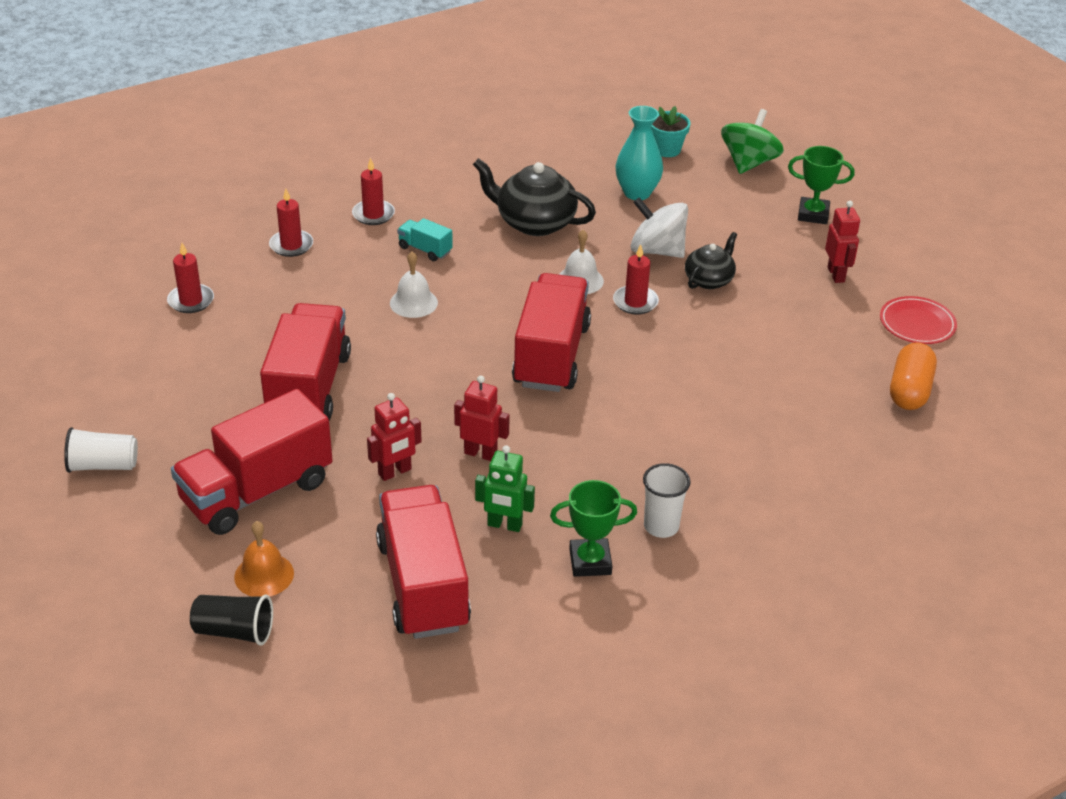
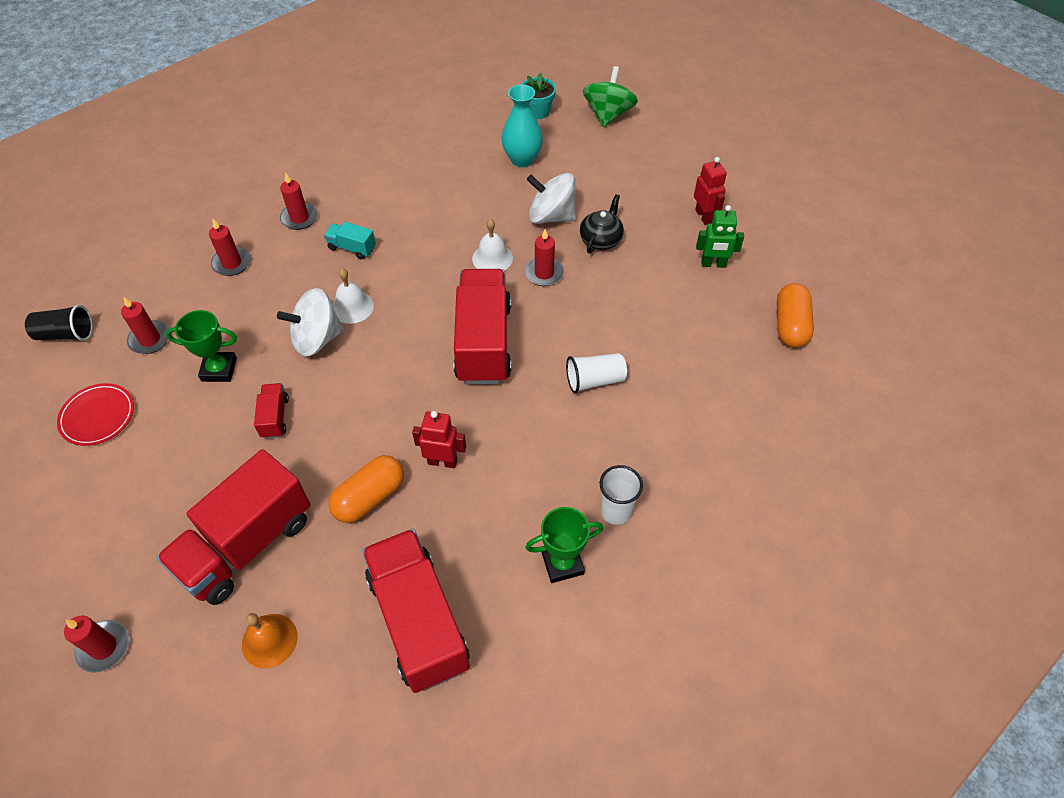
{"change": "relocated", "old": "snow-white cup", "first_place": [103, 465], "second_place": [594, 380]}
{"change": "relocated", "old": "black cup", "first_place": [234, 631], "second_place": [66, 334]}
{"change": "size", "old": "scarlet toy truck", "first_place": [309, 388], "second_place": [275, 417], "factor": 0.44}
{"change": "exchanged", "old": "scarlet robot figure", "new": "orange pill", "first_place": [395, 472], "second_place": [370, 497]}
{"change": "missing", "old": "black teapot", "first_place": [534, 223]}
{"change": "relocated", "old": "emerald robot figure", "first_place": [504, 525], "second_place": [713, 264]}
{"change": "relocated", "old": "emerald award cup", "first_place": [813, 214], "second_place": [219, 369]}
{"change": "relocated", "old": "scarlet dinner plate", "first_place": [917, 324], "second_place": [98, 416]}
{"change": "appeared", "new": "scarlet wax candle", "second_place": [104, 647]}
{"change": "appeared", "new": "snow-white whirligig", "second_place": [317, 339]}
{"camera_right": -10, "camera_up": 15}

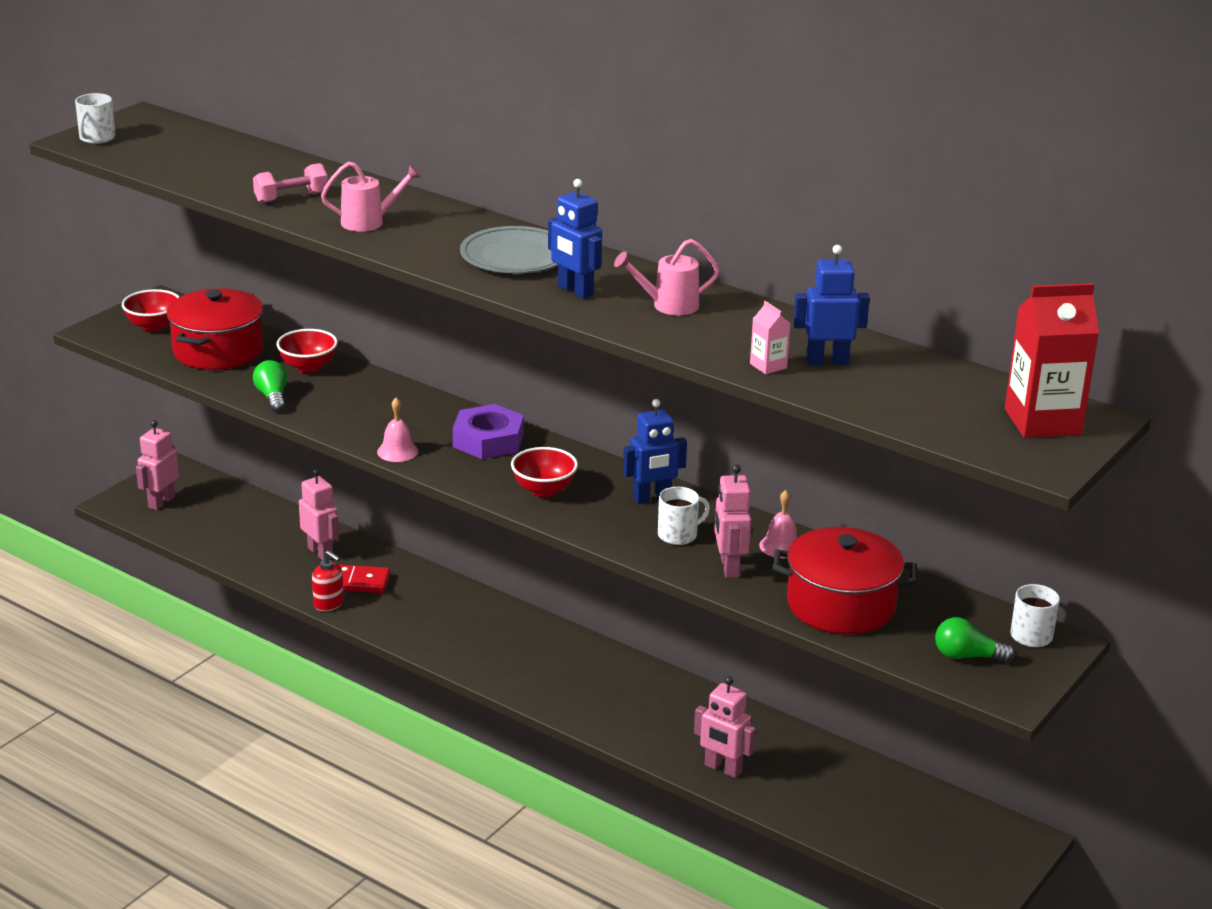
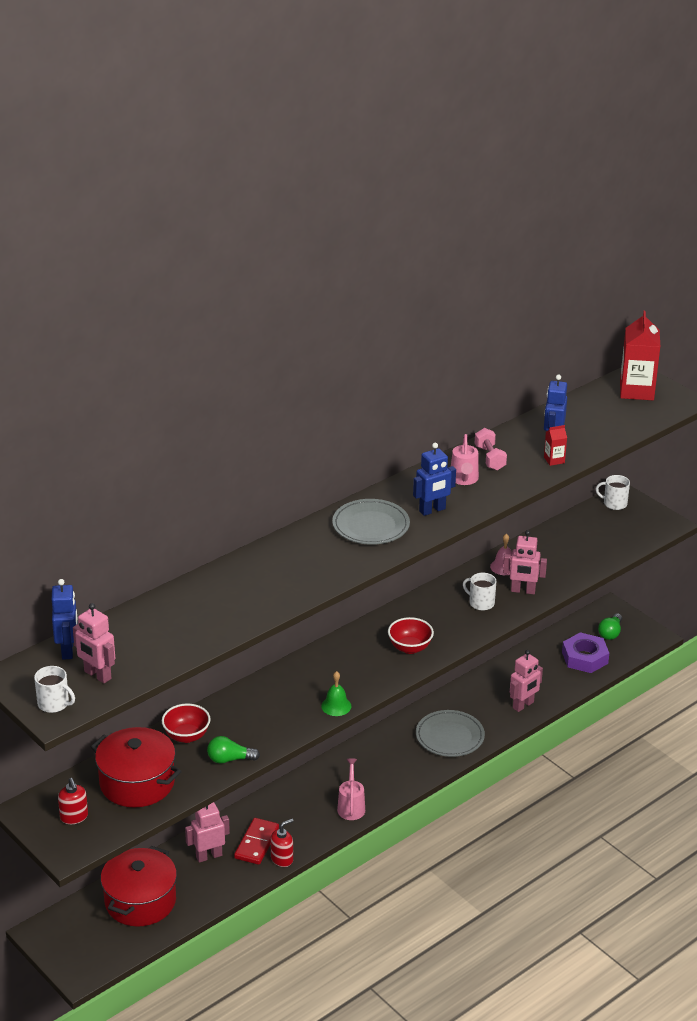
{"change": "exchanged", "old": "scarlet bowl", "new": "scarlet soap pump", "first_place": [153, 326], "second_place": [74, 817]}
{"change": "relocated", "old": "pink robot figure", "first_place": [161, 502], "second_place": [97, 675]}
{"change": "relocated", "old": "pink hand weight", "first_place": [291, 198], "second_place": [490, 458]}
{"change": "relocated", "old": "pink sprinkling can", "first_place": [369, 222], "second_place": [351, 806]}
{"change": "colour", "old": "pink bell", "new": "emerald bell", "first_place": [397, 451], "second_place": [336, 706]}
{"change": "relocated", "old": "royal purple hex nut", "first_place": [488, 440], "second_place": [584, 657]}
{"change": "relocated", "old": "blue robot figure", "first_place": [652, 498], "second_place": [68, 650]}
{"change": "spun", "old": "snow-white mug", "first_place": [678, 535], "second_place": [481, 603], "degrees": -45}
{"change": "colour", "old": "pink juice carton", "new": "scarlet juice carton", "first_place": [768, 366], "second_place": [554, 460]}
{"change": "relocated", "old": "scarlet stockpot", "first_place": [840, 605], "second_place": [140, 901]}
{"change": "relocated", "old": "emerald bulb", "first_place": [967, 656], "second_place": [610, 633]}
{"change": "appeared", "new": "gray dinner plate", "second_place": [450, 736]}
{"camera_right": -75, "camera_up": 5}

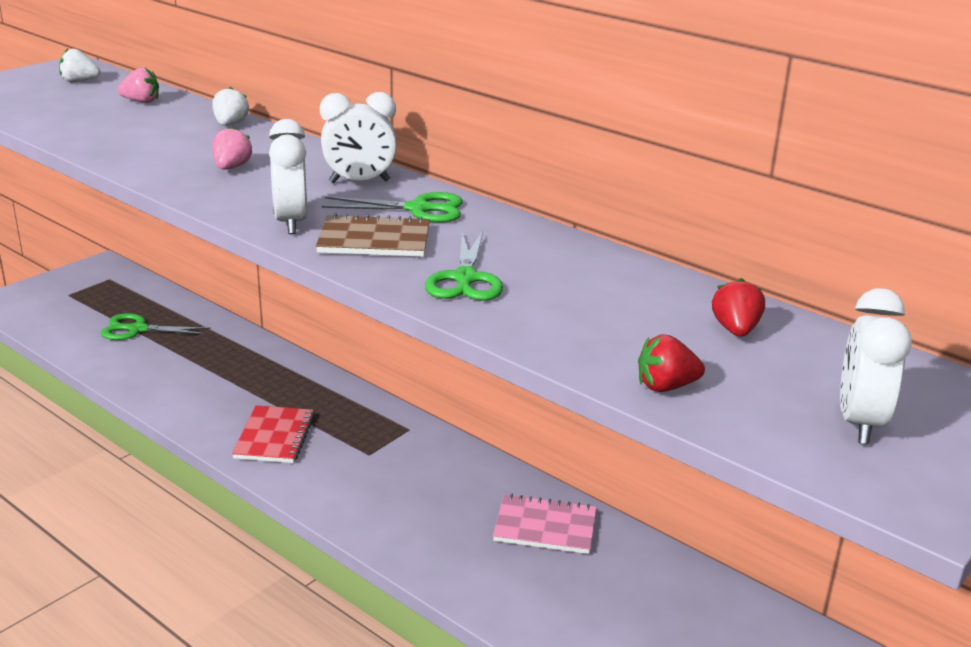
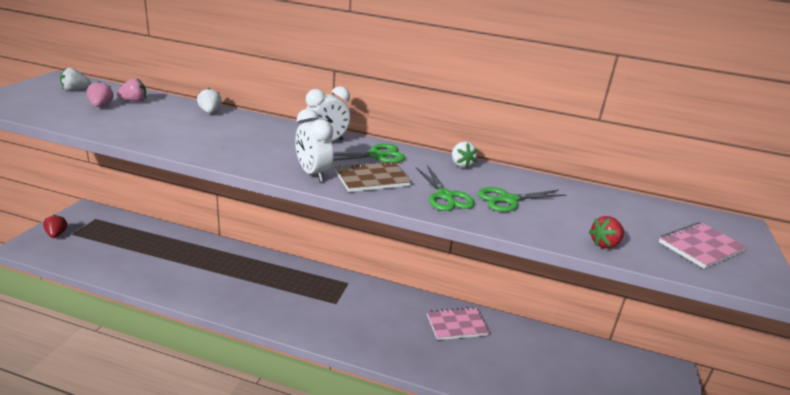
{"change": "relocated", "old": "emerald pair of scissors", "first_place": [137, 329], "second_place": [508, 200]}
{"change": "relocated", "old": "pink toy strawberry", "first_place": [231, 168], "second_place": [101, 106]}
{"change": "missing", "old": "scarlet notebook", "first_place": [274, 437]}
{"change": "relocated", "old": "scarlet toy strawberry", "first_place": [735, 330], "second_place": [56, 234]}
{"change": "exchanged", "old": "snow-white alarm clock", "new": "pink notebook", "first_place": [860, 423], "second_place": [701, 247]}
{"change": "appeared", "new": "snow-white toy strawberry", "second_place": [461, 164]}
{"camera_right": -25, "camera_up": 0}

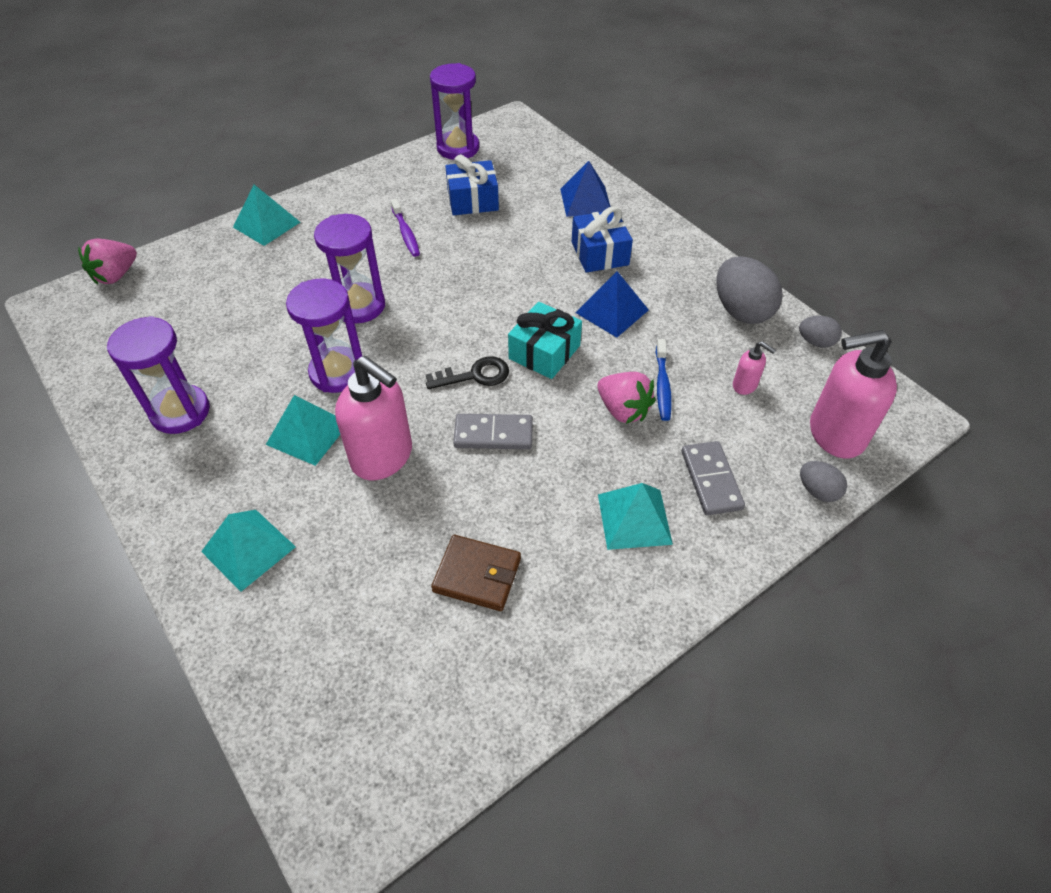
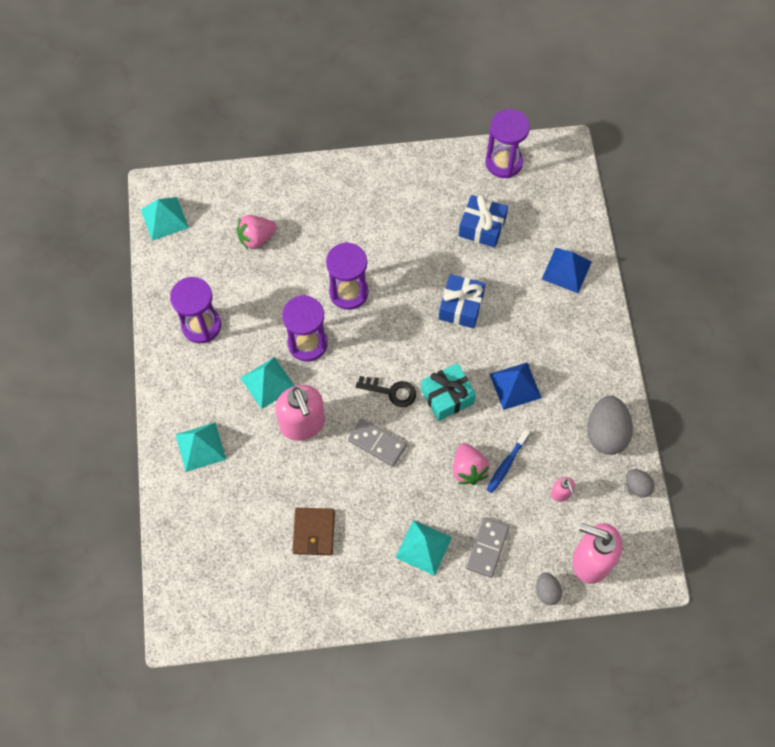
{"change": "relocated", "old": "pink toy strawberry", "first_place": [116, 275], "second_place": [256, 238]}
{"change": "relocated", "old": "aqua pyramid", "first_place": [266, 224], "second_place": [164, 218]}
{"change": "missing", "old": "royal purple toothbrush", "first_place": [406, 233]}
{"change": "spun", "old": "russet billfold", "first_place": [477, 575], "second_place": [314, 532], "degrees": 45}
{"change": "relocated", "old": "blue gift", "first_place": [599, 253], "second_place": [461, 306]}
{"camera_right": 30, "camera_up": 15}

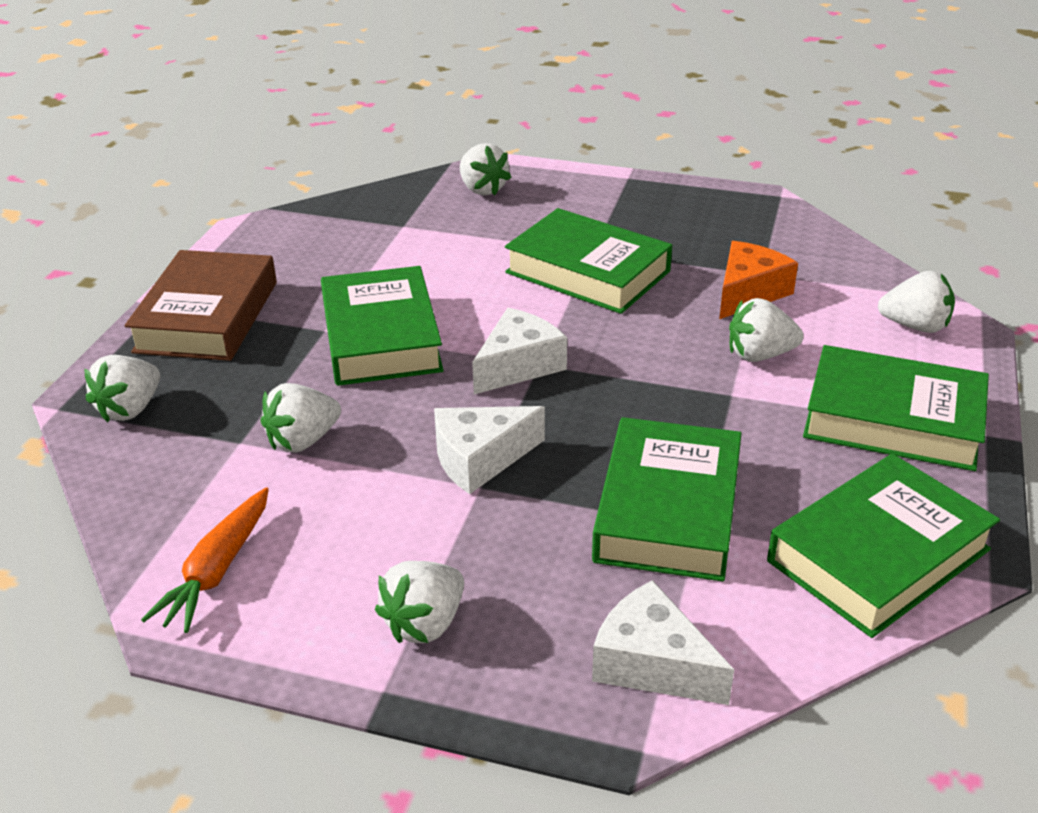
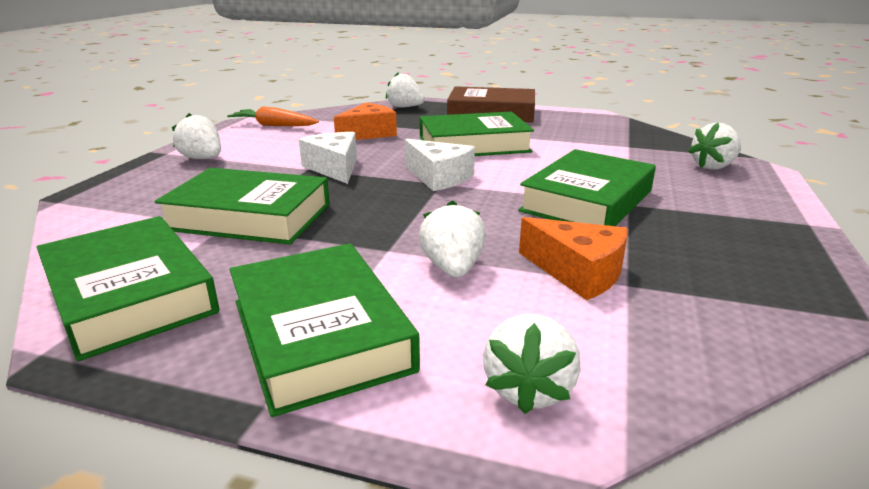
{"change": "exchanged", "old": "snow-white toy strawberry", "new": "orange cheese", "first_place": [303, 440], "second_place": [368, 134]}
{"change": "missing", "old": "snow-white cheese", "first_place": [652, 663]}
{"change": "spun", "old": "emerald hardcover", "first_place": [893, 420], "second_place": [320, 334], "degrees": -45}
{"camera_right": 90, "camera_up": -10}

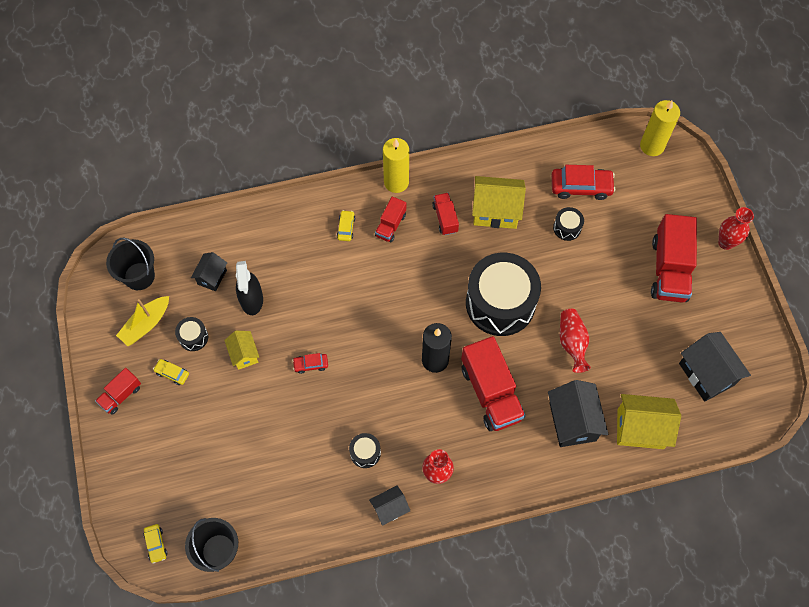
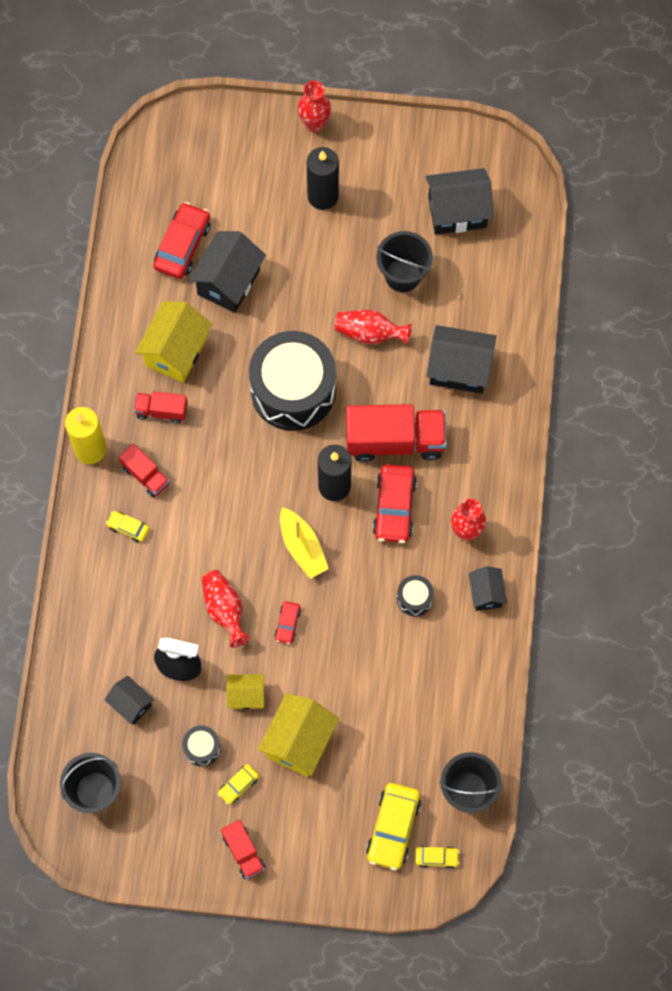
{"change": "relocated", "old": "yellow toy boat", "first_place": [146, 324], "second_place": [302, 547]}
{"change": "exchanged", "old": "black toy drum", "new": "black toy house", "first_place": [567, 228], "second_place": [228, 282]}
{"change": "relocated", "old": "yellow toy house", "first_place": [640, 429], "second_place": [299, 742]}
{"change": "missing", "old": "yellow wax candle", "first_place": [652, 146]}
{"change": "exchanged", "old": "scarlet toy truck", "new": "black wax candle", "first_place": [669, 269], "second_place": [323, 196]}
{"change": "appeared", "new": "scarlet vase", "second_place": [225, 610]}
{"change": "appeared", "new": "yellow car", "second_place": [393, 828]}
{"change": "appeared", "new": "scarlet car", "second_place": [394, 507]}
{"change": "appeared", "new": "black pail", "second_place": [403, 275]}
{"camera_right": -70, "camera_up": 5}

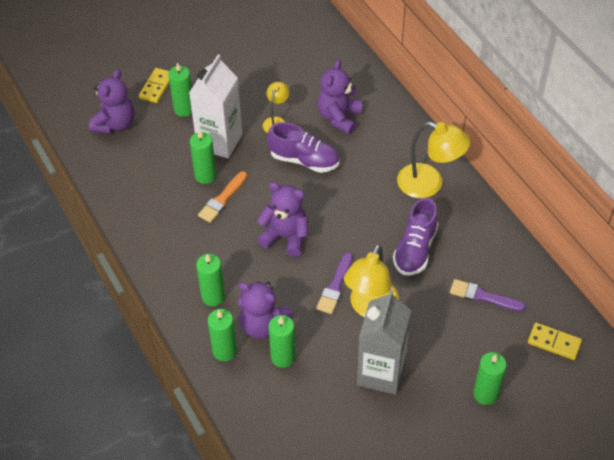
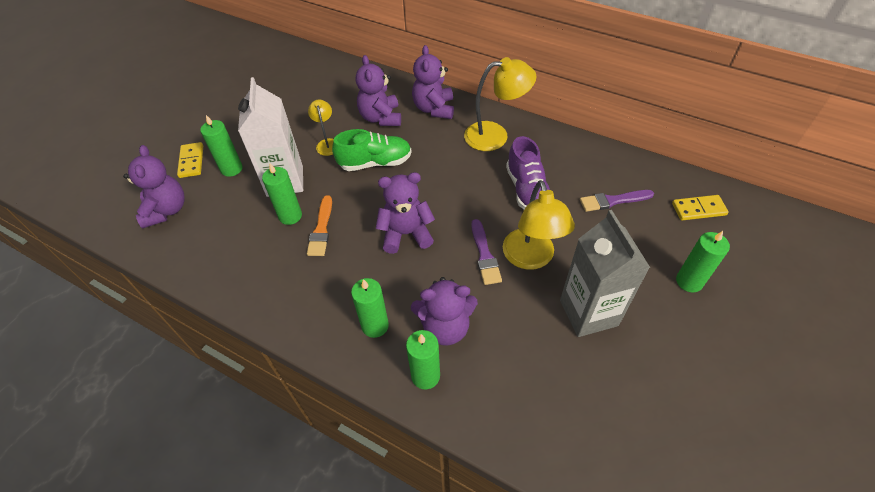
{"change": "colour", "old": "royal purple shoe", "new": "emerald shoe", "first_place": [304, 160], "second_place": [375, 163]}
{"change": "missing", "old": "emerald wax candle", "first_place": [283, 357]}
{"change": "appeared", "new": "royal purple stuffed bear", "second_place": [434, 109]}
{"camera_right": -30, "camera_up": 0}

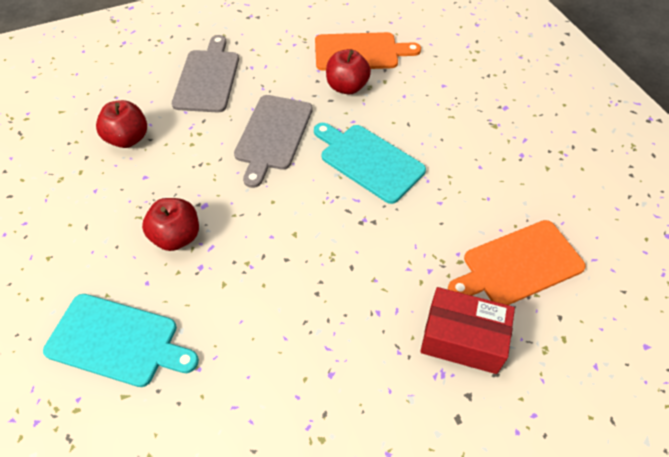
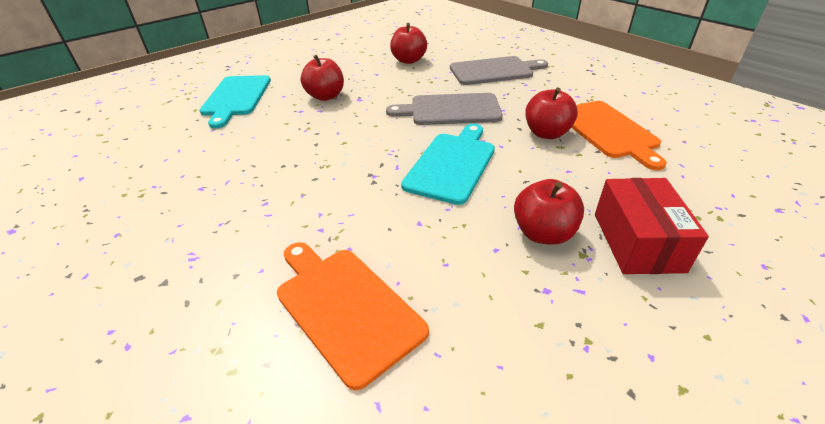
{"change": "relocated", "old": "scarlet package", "first_place": [462, 339], "second_place": [637, 242]}
{"change": "appeared", "new": "scarlet toy apple", "second_place": [543, 233]}
{"camera_right": 75, "camera_up": -15}

